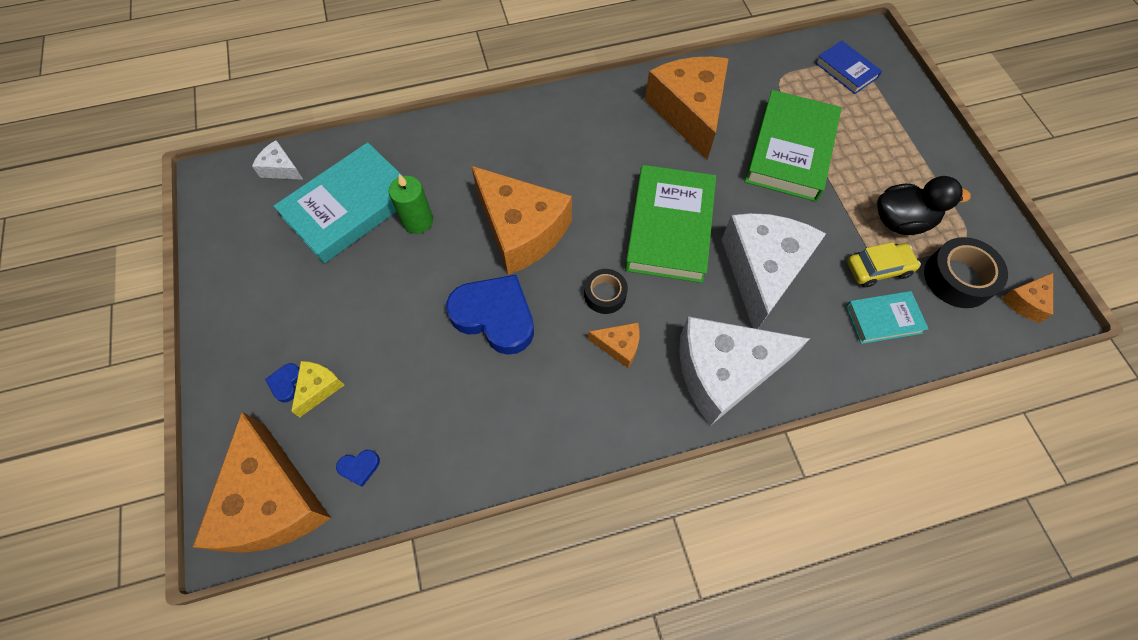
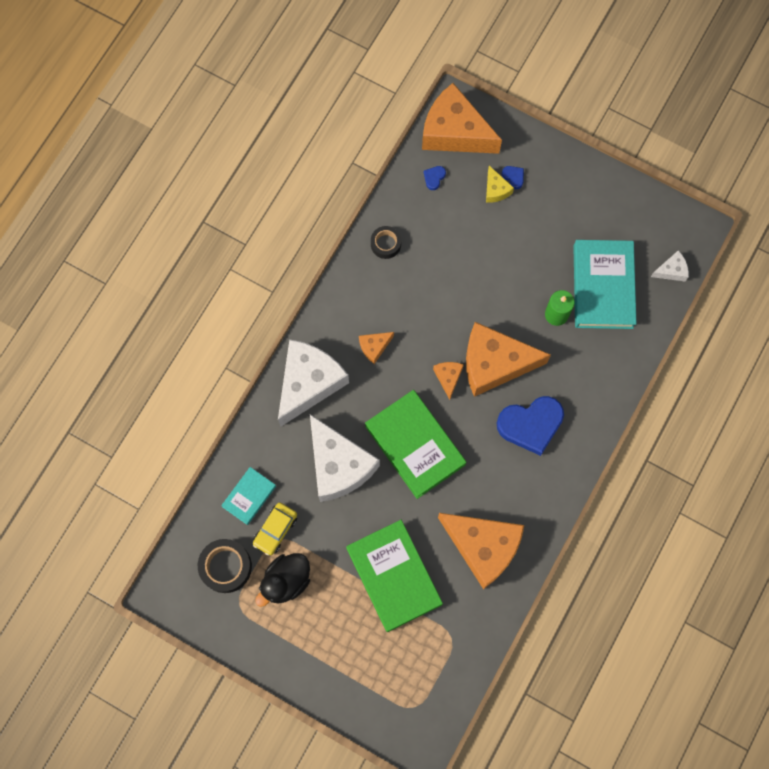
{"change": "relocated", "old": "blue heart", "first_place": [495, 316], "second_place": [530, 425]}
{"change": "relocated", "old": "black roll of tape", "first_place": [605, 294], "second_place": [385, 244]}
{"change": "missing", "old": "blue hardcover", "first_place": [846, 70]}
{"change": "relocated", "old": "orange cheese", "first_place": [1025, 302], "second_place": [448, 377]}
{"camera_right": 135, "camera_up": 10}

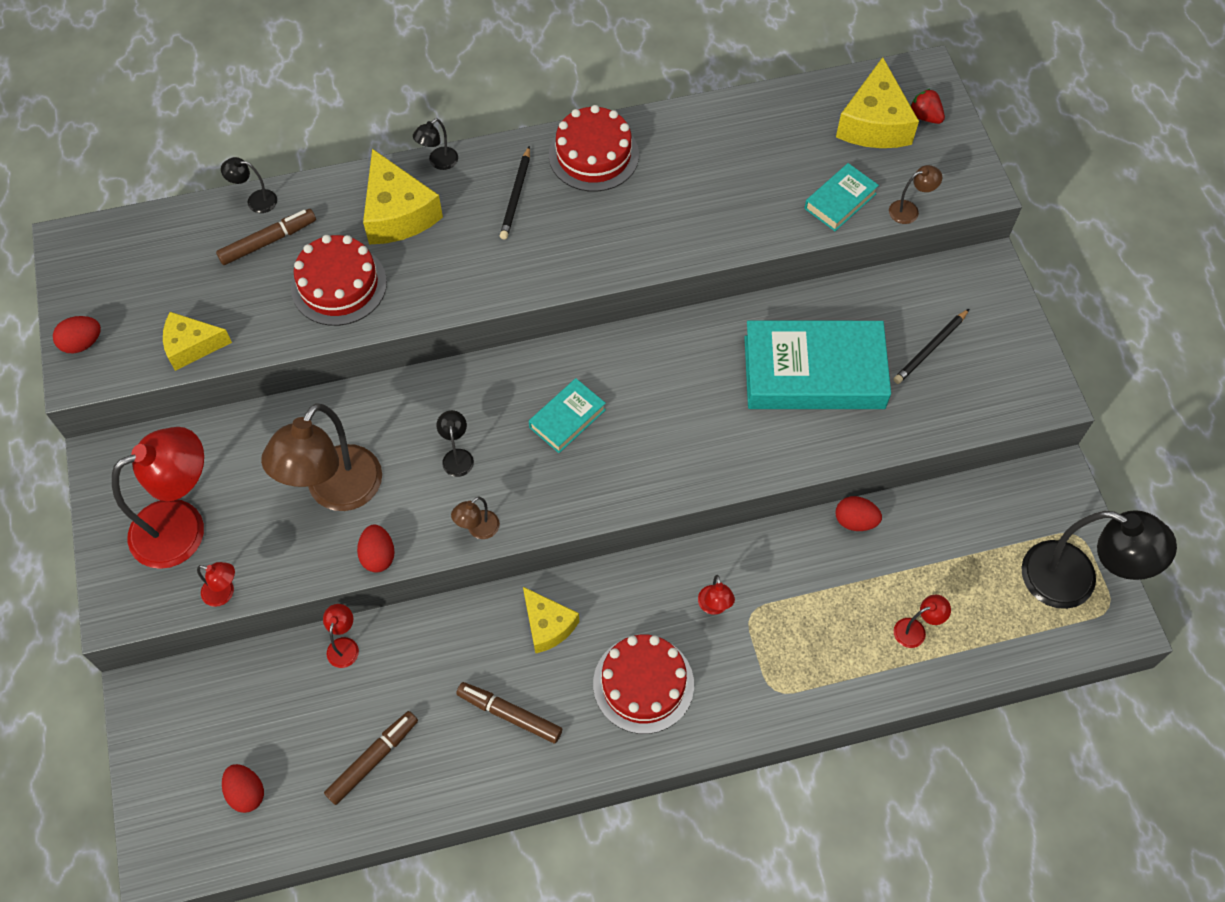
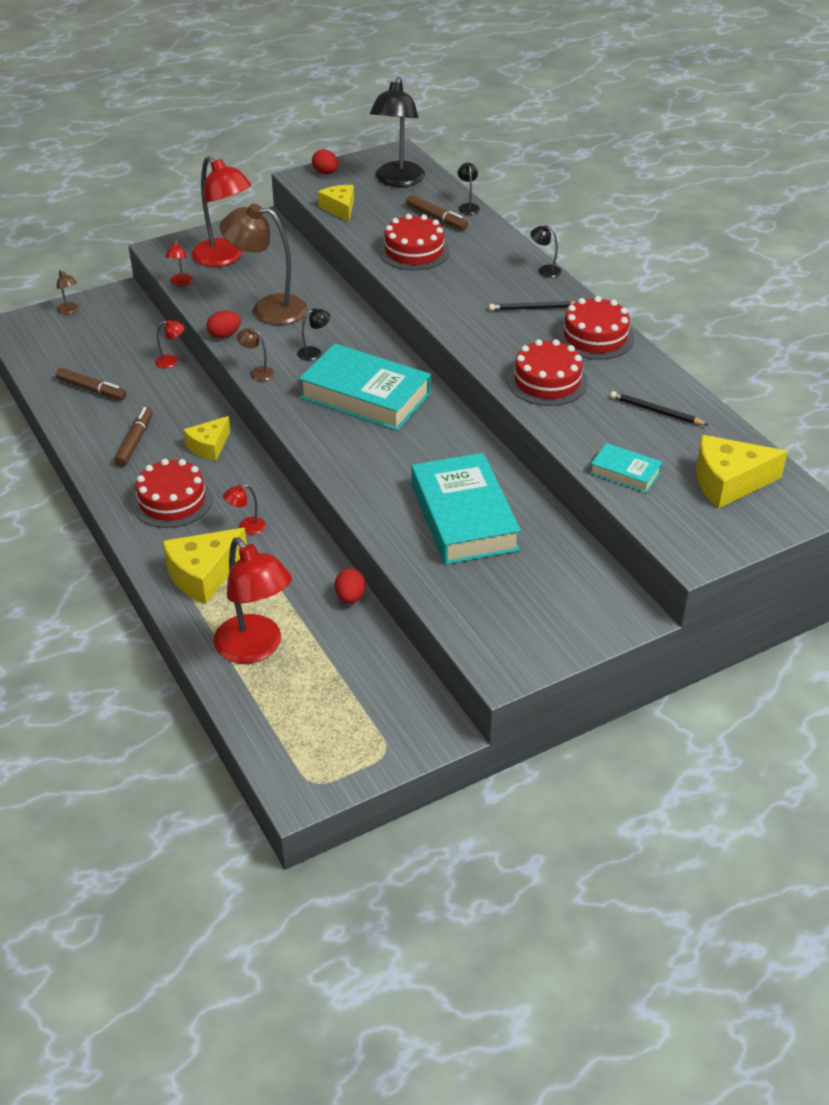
{"change": "missing", "old": "scarlet egg shape", "first_place": [246, 792]}
{"change": "relocated", "old": "yellow cheese", "first_place": [398, 213], "second_place": [203, 575]}
{"change": "size", "old": "aqua hardcover", "first_place": [567, 418], "second_place": [365, 396], "factor": 2.06}
{"change": "relocated", "old": "russet lamp", "first_place": [909, 210], "second_place": [69, 311]}
{"change": "relocated", "old": "black wooden pencil", "first_place": [930, 348], "second_place": [656, 411]}
{"change": "size", "old": "scarlet lamp", "first_place": [916, 630], "second_place": [255, 648], "factor": 2.36}
{"change": "missing", "old": "scarlet toy strawberry", "first_place": [925, 116]}
{"change": "relocated", "old": "black lamp", "first_place": [1074, 581], "second_place": [397, 181]}
{"change": "appeared", "new": "scarlet cake", "second_place": [547, 381]}
{"camera_right": 75, "camera_up": -20}

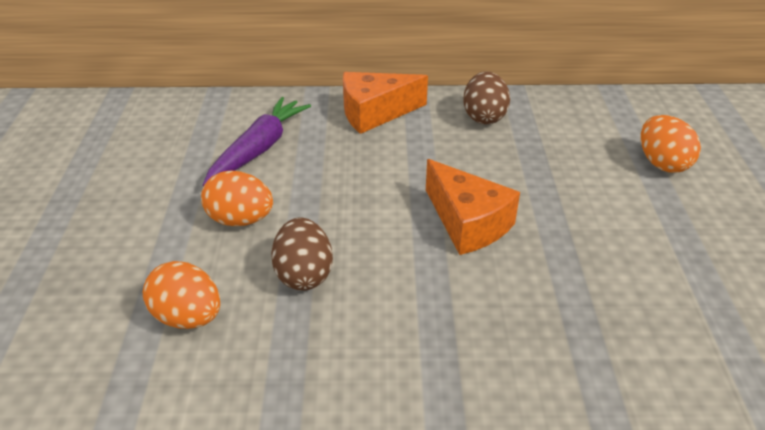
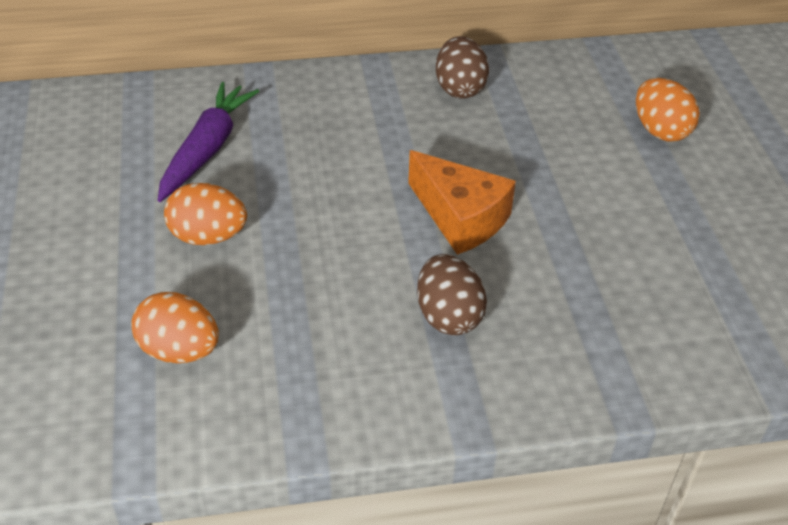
{"change": "relocated", "old": "russet egg shape", "first_place": [304, 274], "second_place": [448, 316]}
{"change": "missing", "old": "orange cheese", "first_place": [375, 113]}
{"camera_right": -10, "camera_up": 5}

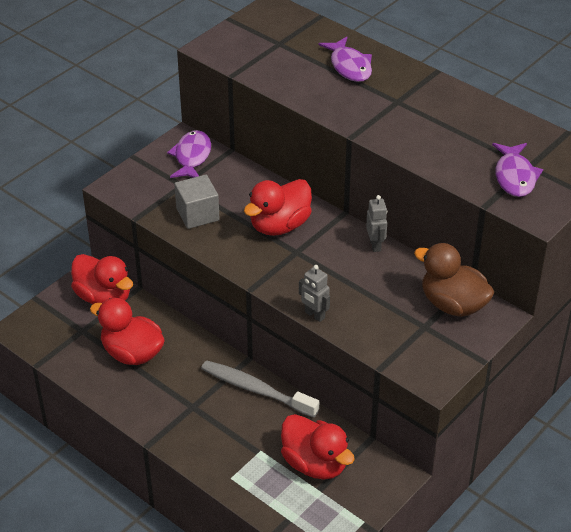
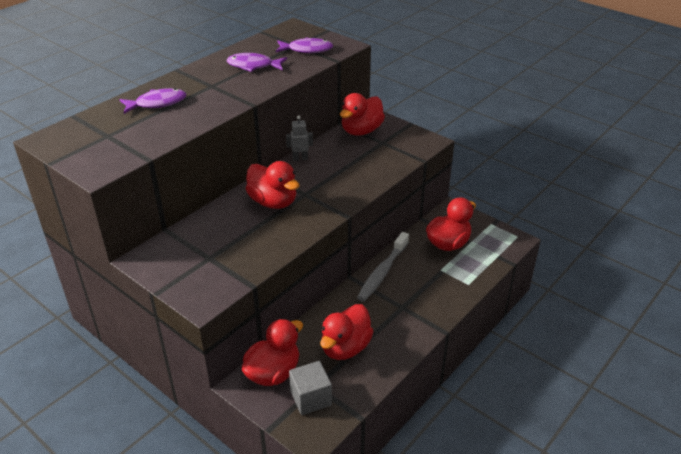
{"change": "relocated", "old": "royal purple fish figure", "first_place": [192, 157], "second_place": [253, 66]}
{"change": "relocated", "old": "gray solid cube", "first_place": [197, 214], "second_place": [311, 398]}
{"change": "missing", "old": "gray robot figure", "first_place": [314, 315]}
{"change": "colour", "old": "russet duck", "new": "scarlet duck", "first_place": [452, 304], "second_place": [361, 131]}
{"camera_right": -90, "camera_up": -5}

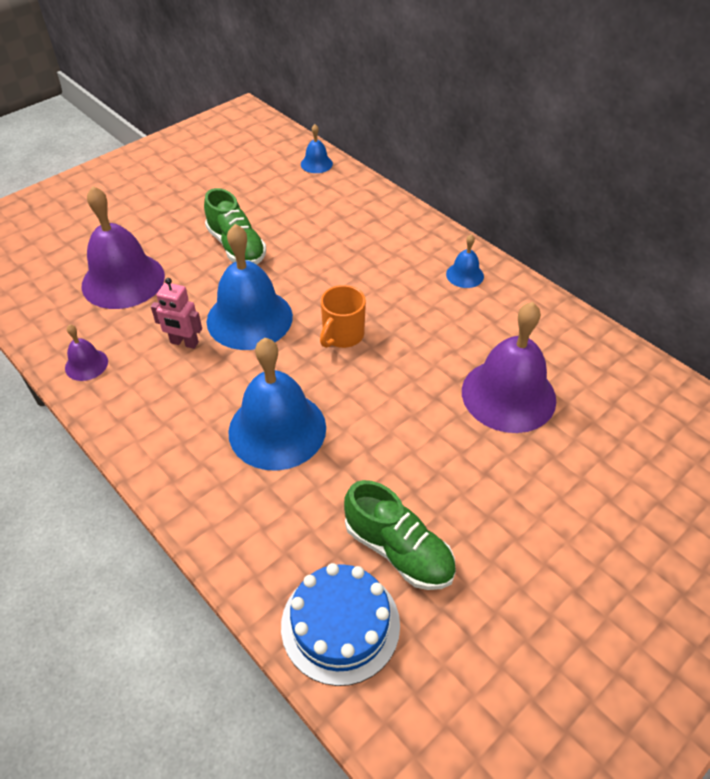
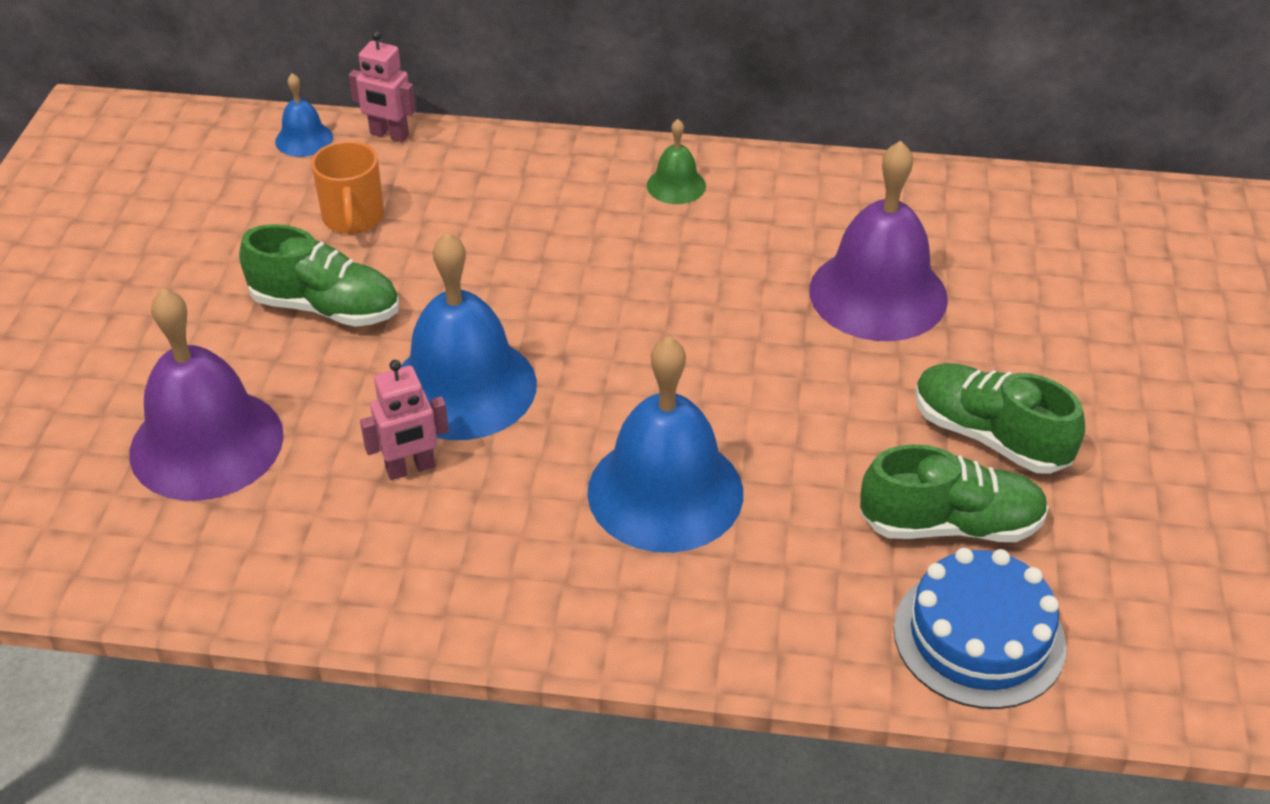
{"change": "missing", "old": "royal purple bell", "first_place": [86, 364]}
{"change": "relocated", "old": "orange mug", "first_place": [342, 335], "second_place": [353, 218]}
{"change": "colour", "old": "blue bell", "new": "emerald bell", "first_place": [465, 275], "second_place": [676, 185]}
{"change": "appeared", "new": "pink robot figure", "second_place": [389, 135]}
{"change": "appeared", "new": "emerald shoe", "second_place": [989, 436]}
{"camera_right": -40, "camera_up": -5}

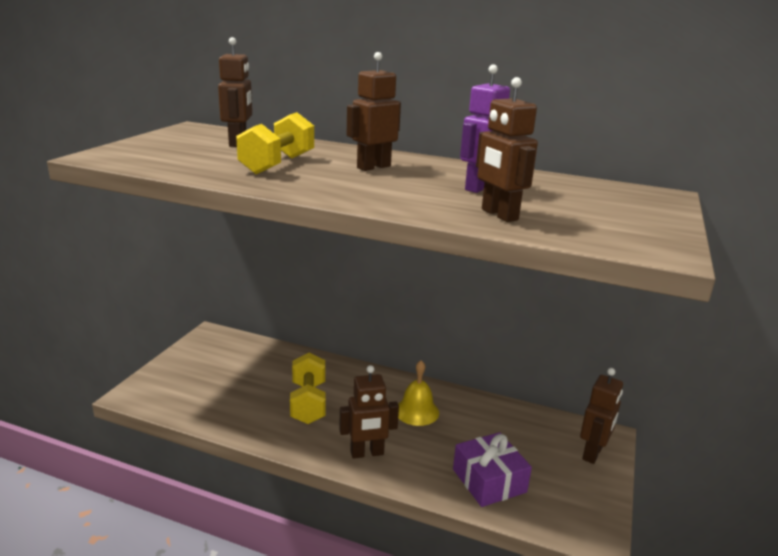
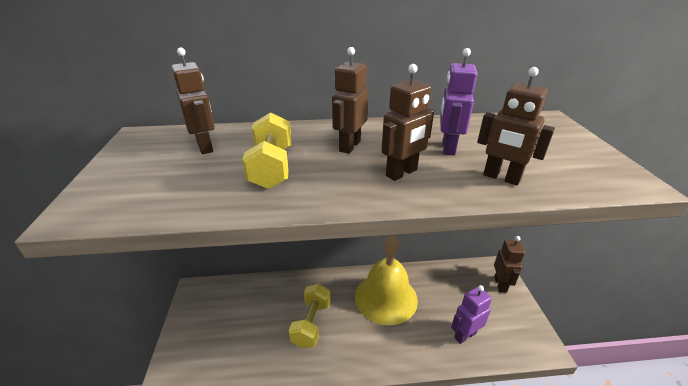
{"change": "spun", "old": "yellow hand weight", "first_place": [308, 403], "second_place": [311, 323], "degrees": 45}
{"change": "relocated", "old": "russet robot figure", "first_place": [367, 453], "second_place": [402, 173]}
{"change": "size", "old": "yellow bell", "first_place": [417, 411], "second_place": [386, 297], "factor": 1.96}
{"change": "exchanged", "old": "royal purple gift", "new": "royal purple robot figure", "first_place": [489, 481], "second_place": [465, 335]}
{"camera_right": -25, "camera_up": 10}

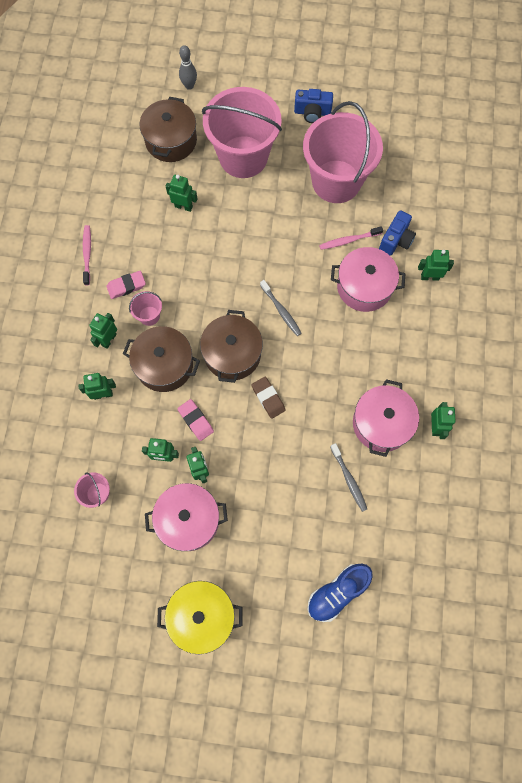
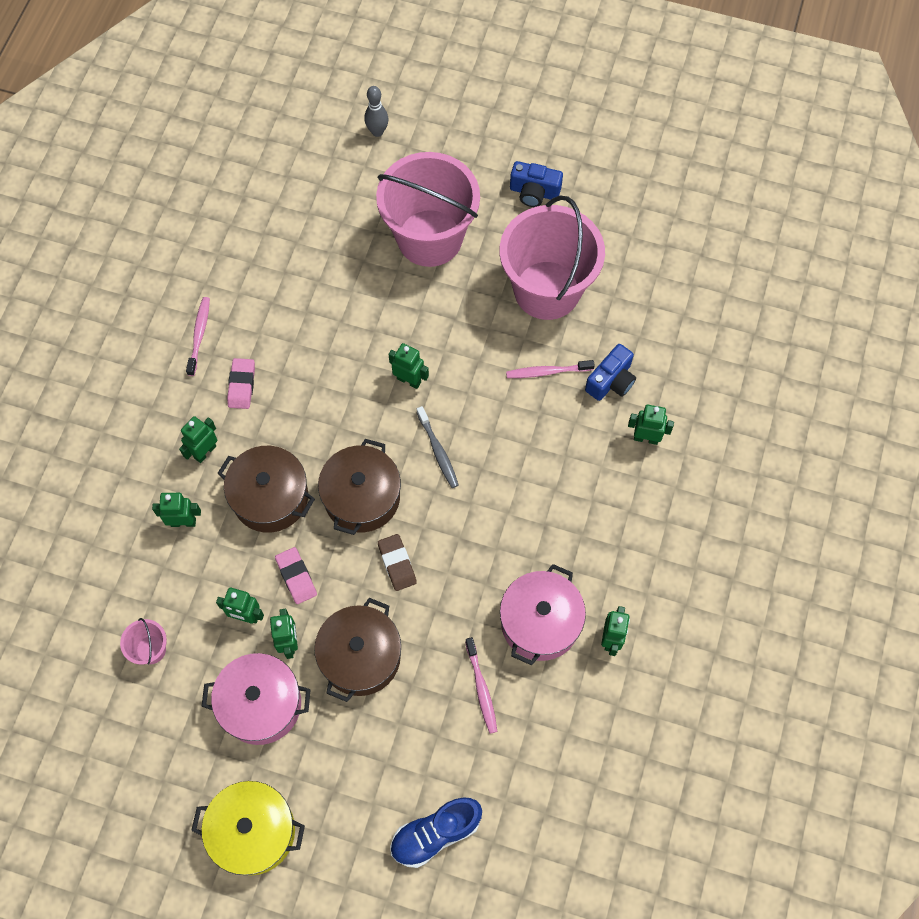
{"change": "spun", "old": "pink eraser", "first_place": [126, 286], "second_place": [241, 385], "degrees": -75}
{"change": "missing", "old": "pink pail", "first_place": [149, 316]}
{"change": "relocated", "old": "russet stockpot", "first_place": [171, 141], "second_place": [360, 657]}
{"change": "relocated", "old": "emerald robot figure", "first_place": [183, 206], "second_place": [409, 380]}
{"change": "colour", "old": "gray toothbrush", "new": "pink toothbrush", "first_place": [349, 479], "second_place": [481, 688]}
{"change": "missing", "old": "pink stockpot", "first_place": [364, 287]}
{"camera_right": 10, "camera_up": -5}

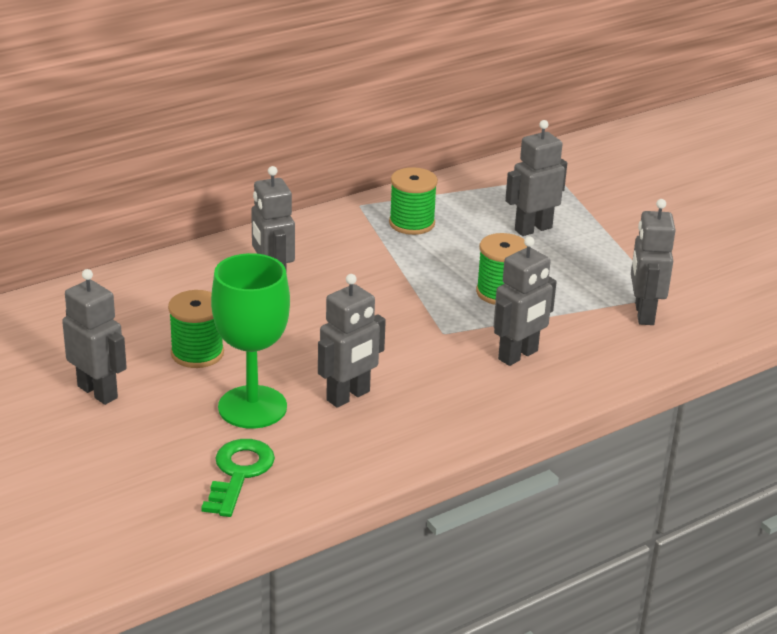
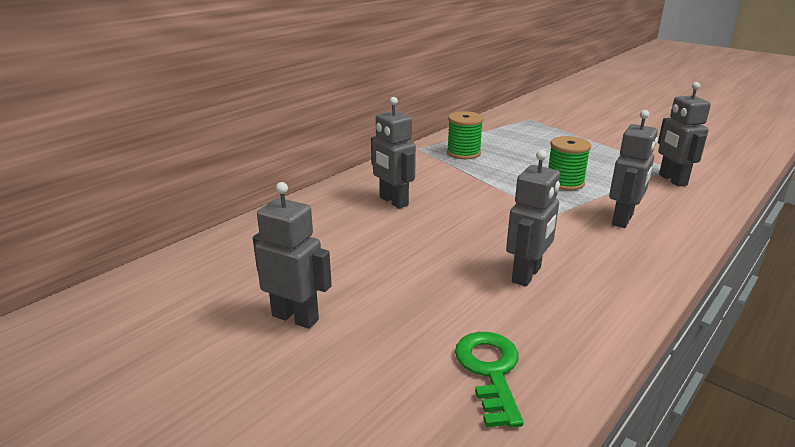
{"change": "missing", "old": "emerald bobbin", "first_place": [197, 353]}
{"change": "missing", "old": "emerald goblet", "first_place": [252, 407]}
{"change": "missing", "old": "gray robot figure", "first_place": [533, 229]}
{"camera_right": -15, "camera_up": -5}

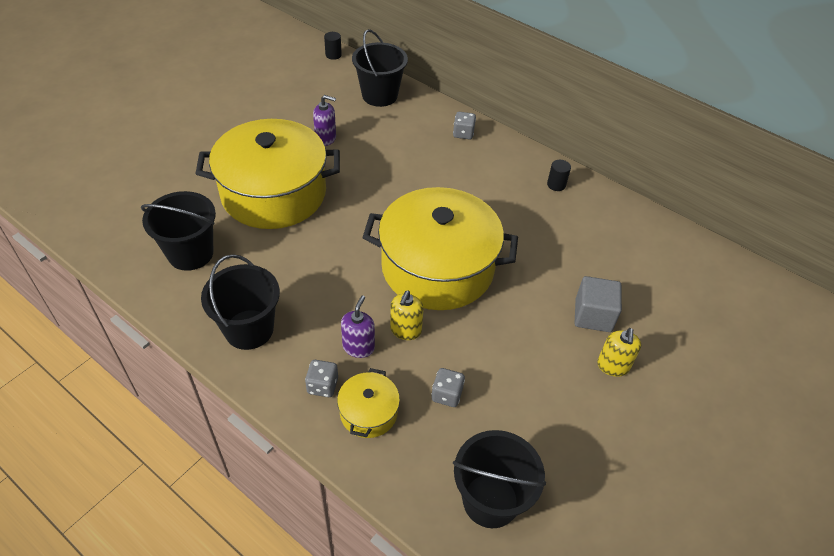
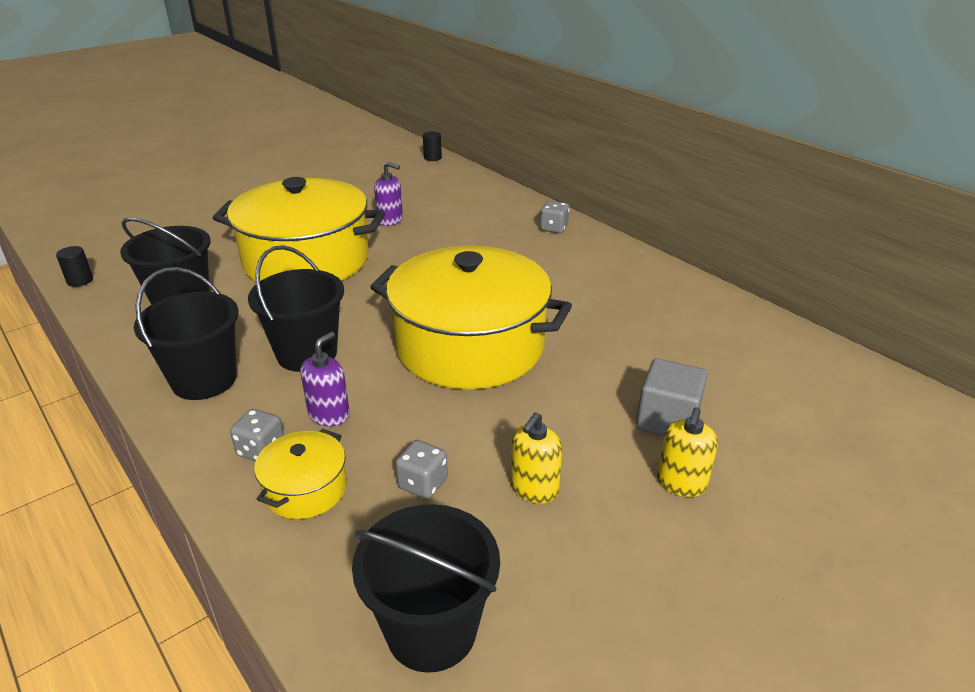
{"change": "relocated", "old": "black pail", "first_place": [379, 95], "second_place": [307, 353]}
{"change": "relocated", "old": "yellow soap pump", "first_place": [405, 330], "second_place": [534, 489]}
{"change": "relocated", "old": "black solid cylinder", "first_place": [556, 185], "second_place": [80, 280]}
{"camera_right": 15, "camera_up": -15}

